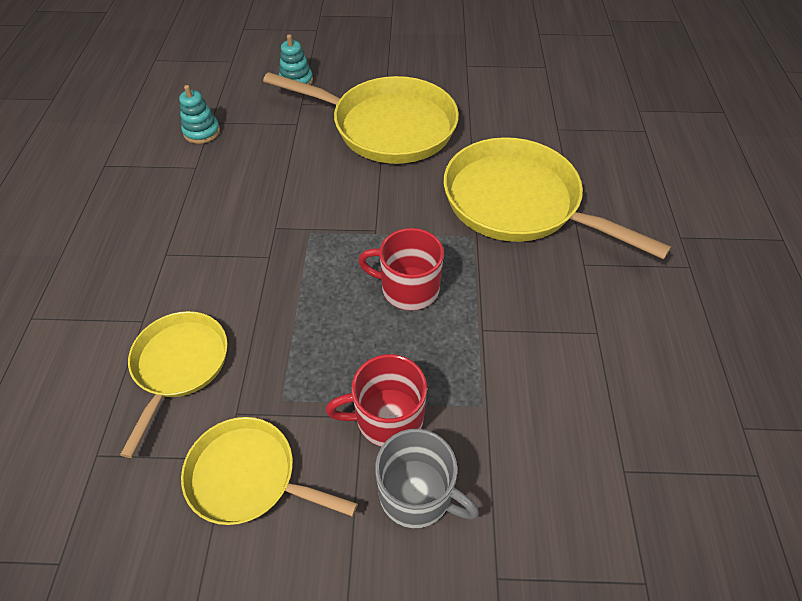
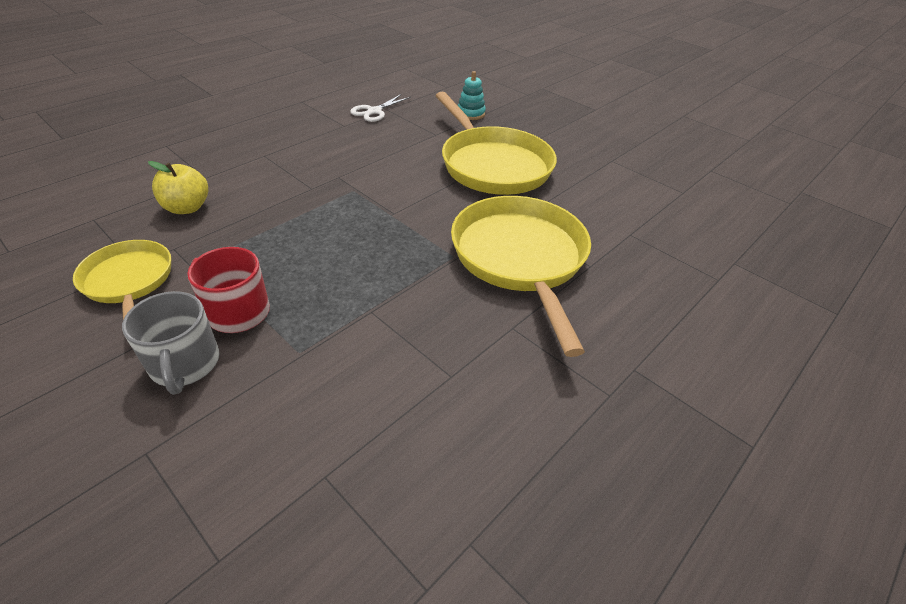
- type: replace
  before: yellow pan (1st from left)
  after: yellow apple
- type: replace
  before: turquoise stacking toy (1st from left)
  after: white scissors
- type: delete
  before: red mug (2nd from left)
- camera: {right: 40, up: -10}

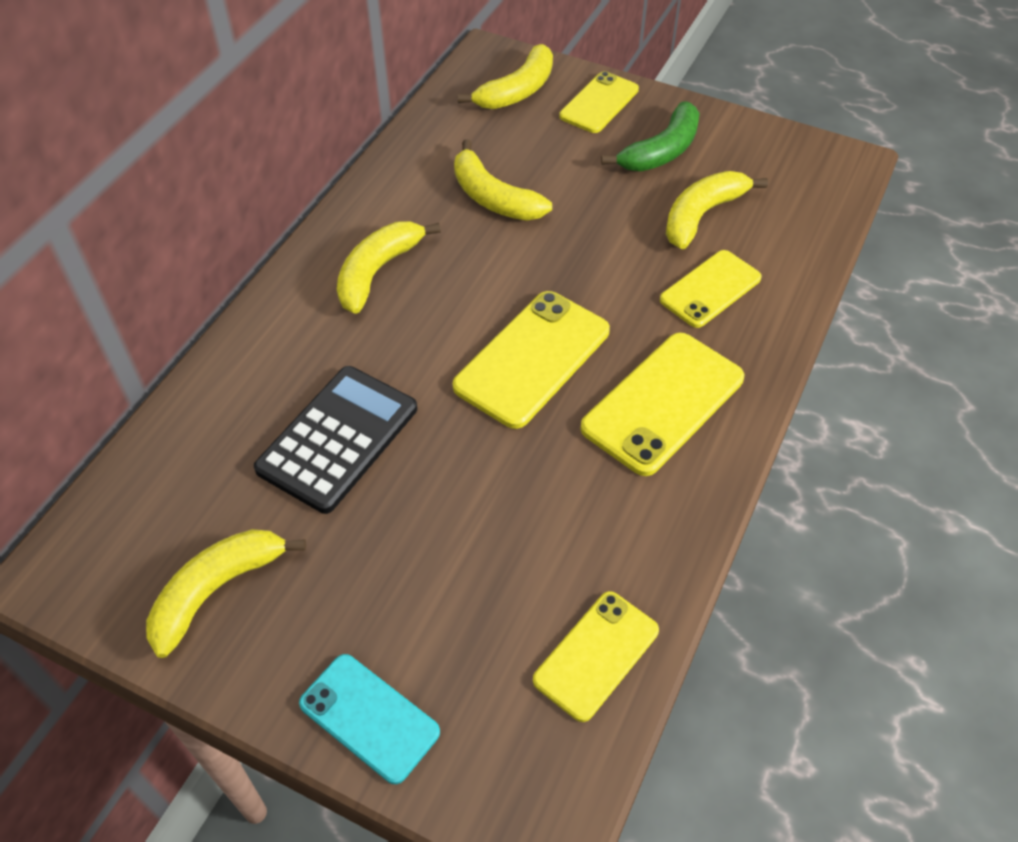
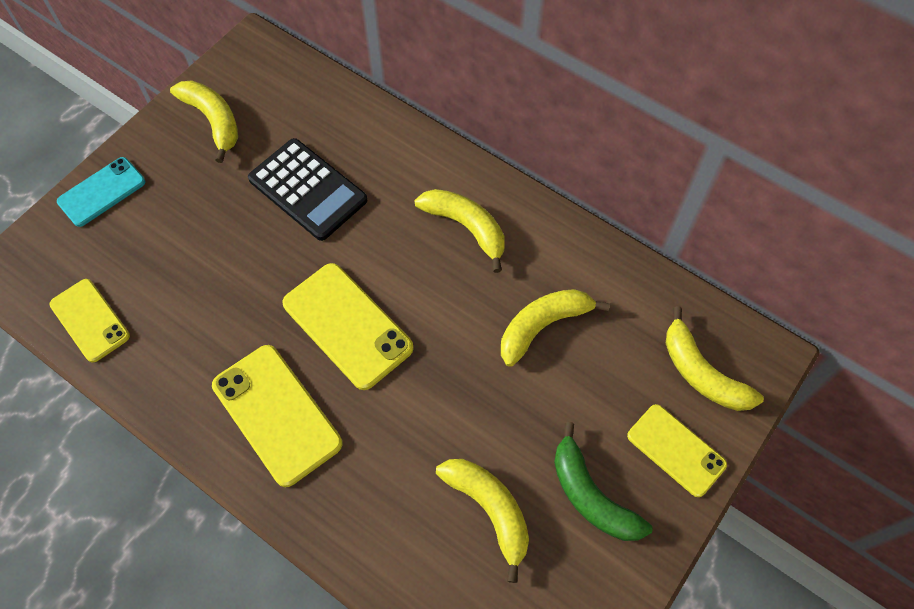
- type: delete
  before: yellow phone (5th from left)
- camera: {right: 100, up: 10}

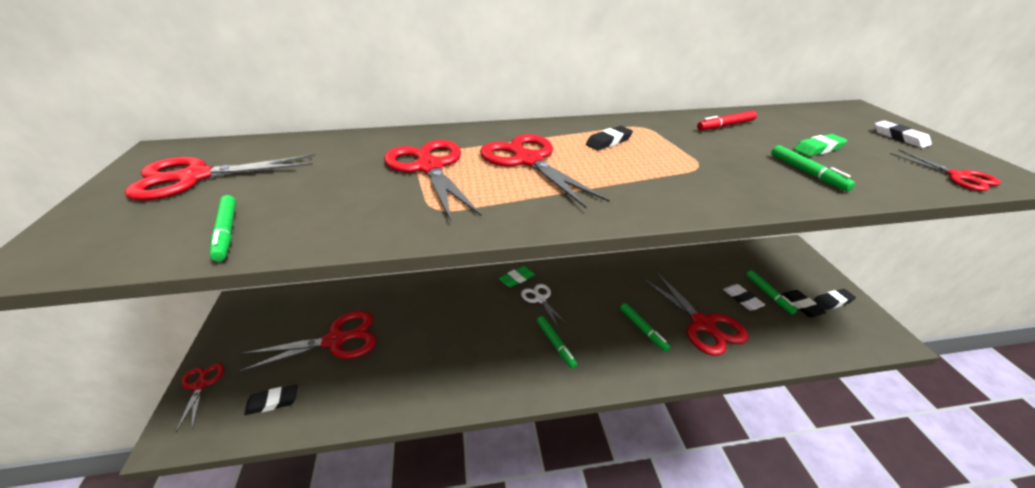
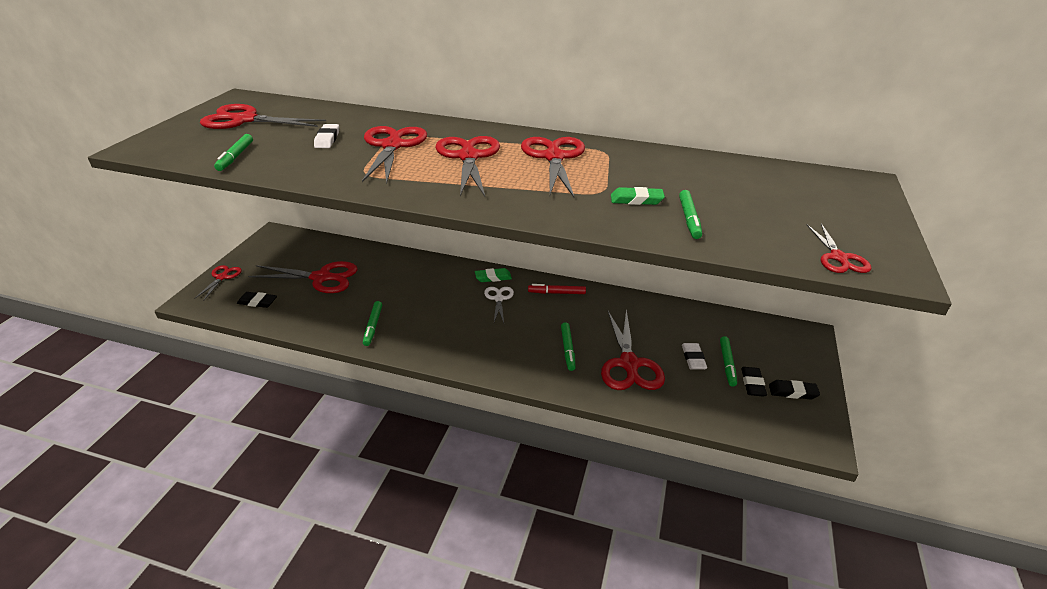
- type: move
  before: green marker (2nd from left)
- type: replace
  before: black eraser (2nd from left)
  after: red scissors (6th from left)
- type: move
  before: red marker
- type: move
  before: green eraser (2nd from left)
- type: move
  before: white eraser (2nd from left in the first image)
  after: white eraser (1st from left)
- camera: {right: 25, up: 0}

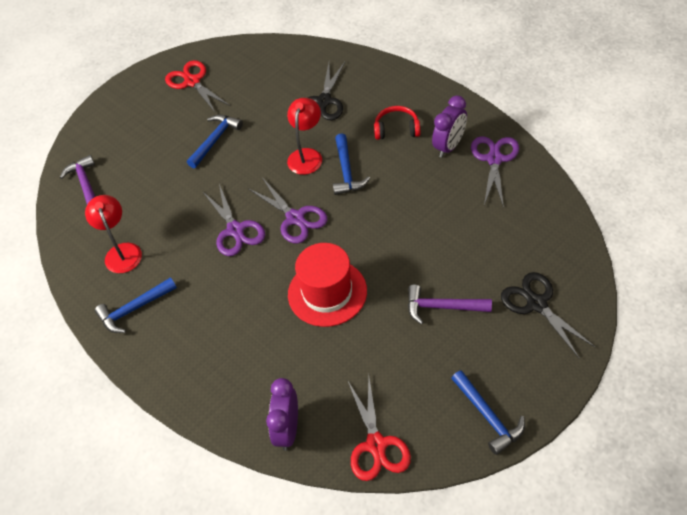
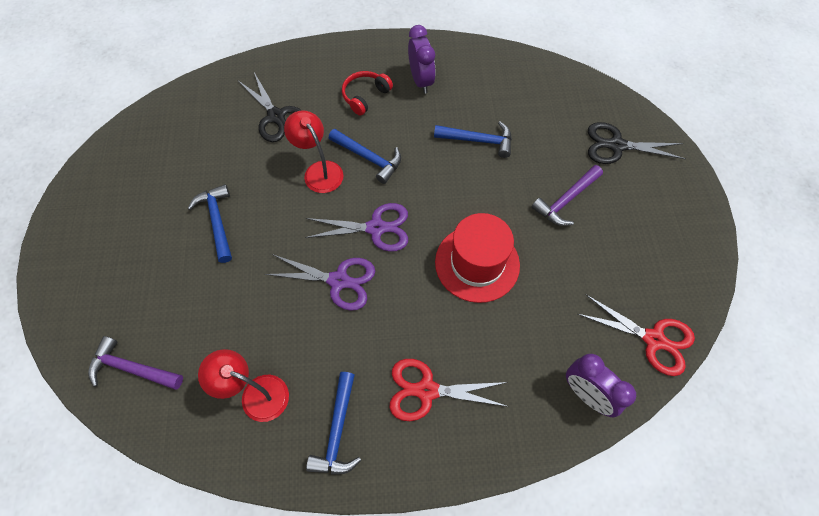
- type: move
  before: red scissors (1st from left)
- type: move
  before: blue hammer (4th from left)
- type: delete
  before: purple scissors (3rd from left)
- camera: {right: -55, up: 10}

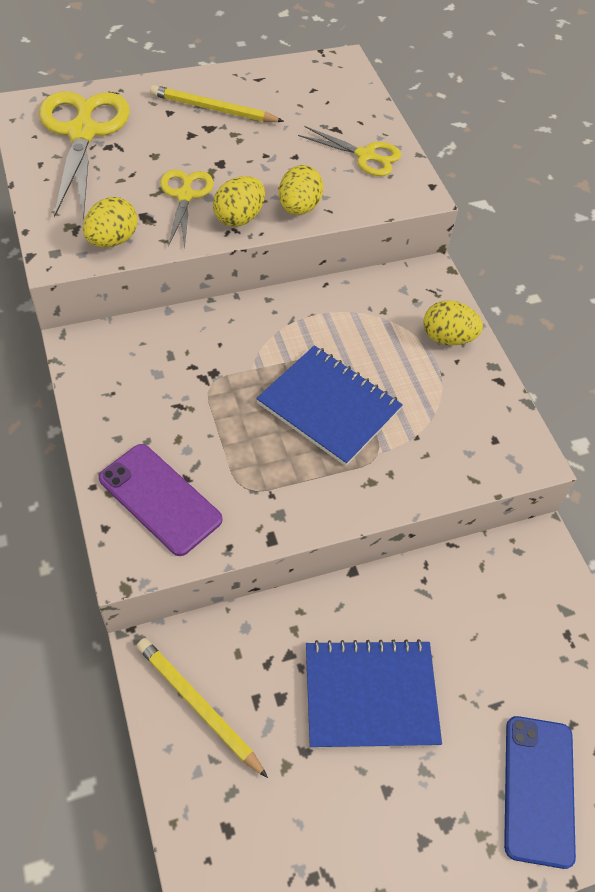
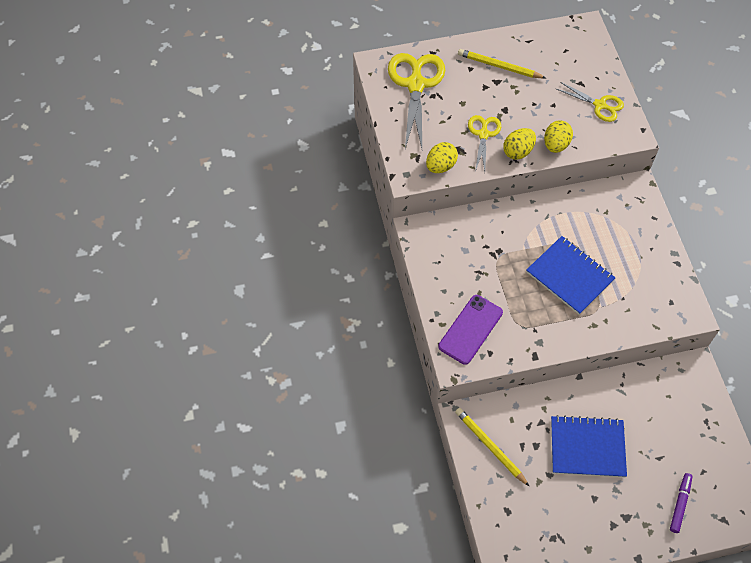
- type: rotate
  before: purple phone
  turn: 75
- type: delete
  before: yellow egg (4th from left)
- type: replace
  before: blue phone
  after: purple marker
- camera: {right: 10, up: 5}

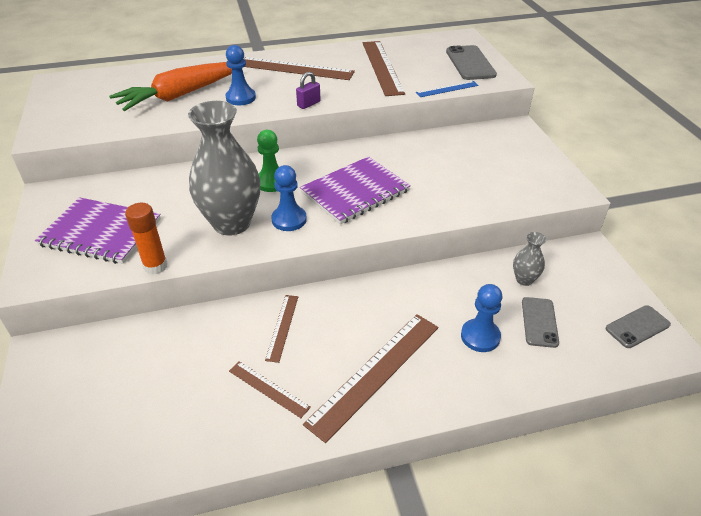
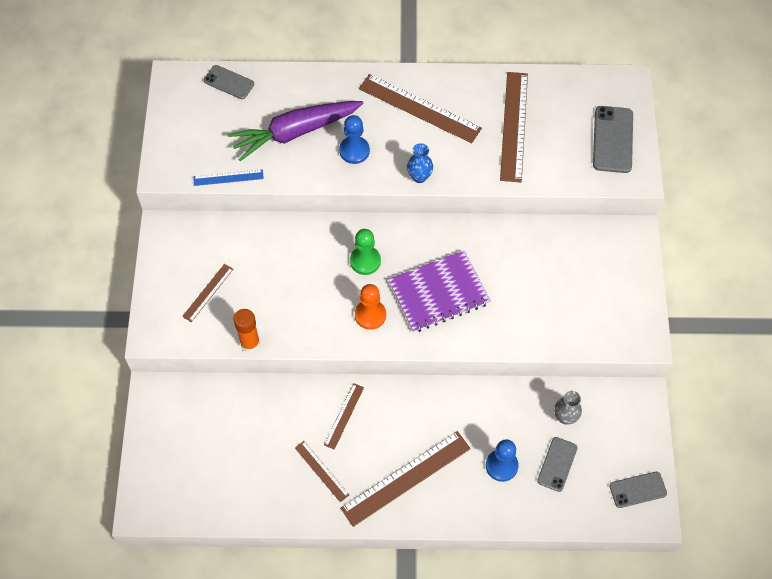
- type: replace
  before: purple notebook (1st from left)
  after: brown ruler (1st from left)
- type: recolor
  before: orange carrot
  after: purple carrot
- type: delete
  before: grey vase (1st from left)
- type: recolor
  before: blue pawn (2nd from left)
  after: orange pawn
- type: replace
  before: purple padlock
  after: blue vase
- type: move
  before: blue ruler
- type: insert
  after: grey phone (1st from left)
- camera: {right: 15, up: 20}

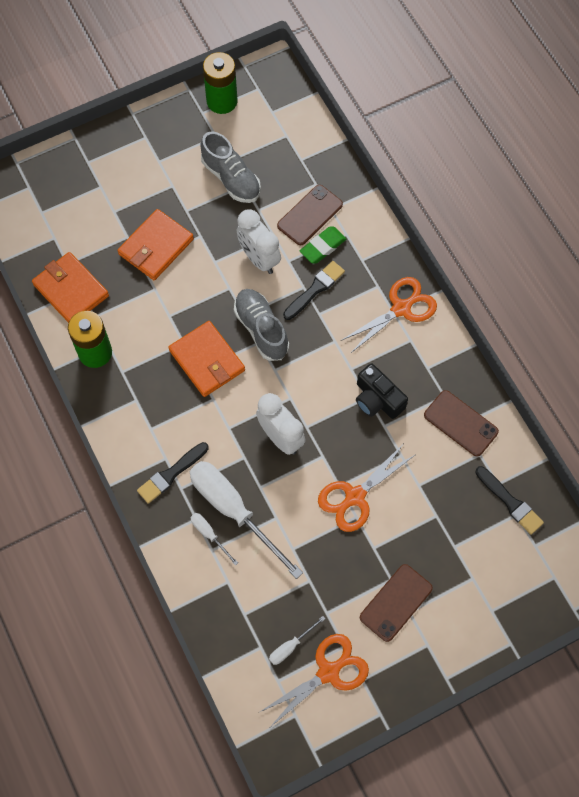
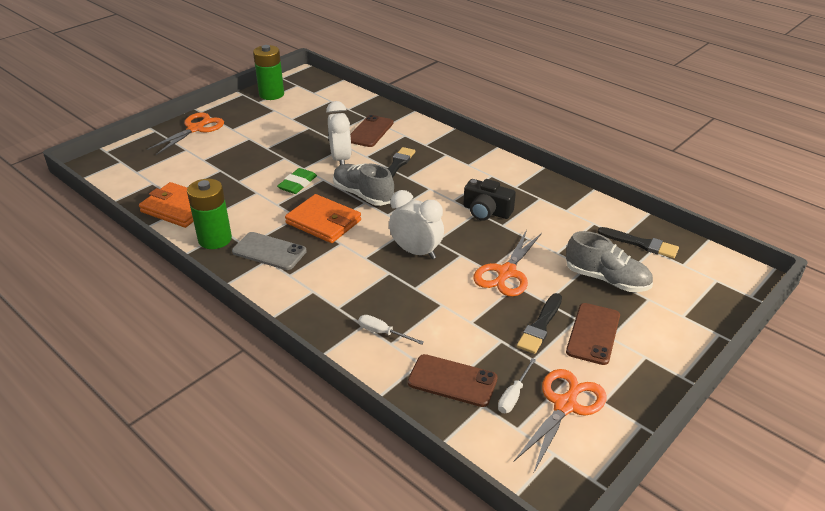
- type: delete
  before: orange wallet (2nd from left)
- type: move
  before: black brush (1st from left in the first image)
  after: black brush (2nd from left)
- type: delete
  before: white screwdriver (2nd from left)
- type: move
  before: grey shoe (1st from left in the first image)
  after: grey shoe (2nd from left)
- type: rotate
  before: white clock (1st from left)
  turn: -135
- type: move
  before: green eraser
- type: move
  before: orange scissors (3rd from left in the first image)
  after: orange scissors (1st from left)
- type: move
  before: brown phone (3rd from left in the first image)
  after: brown phone (2nd from left)
- type: insert
  after: grey phone
- camera: {right: -20, up: -30}

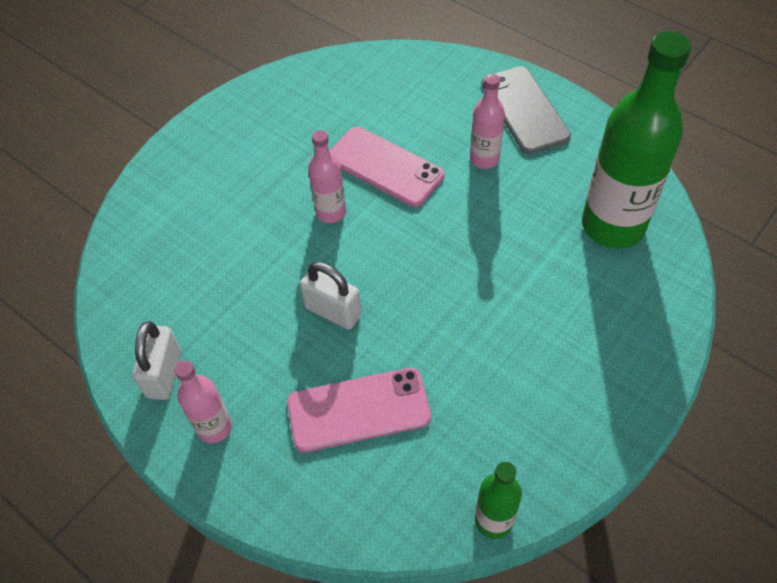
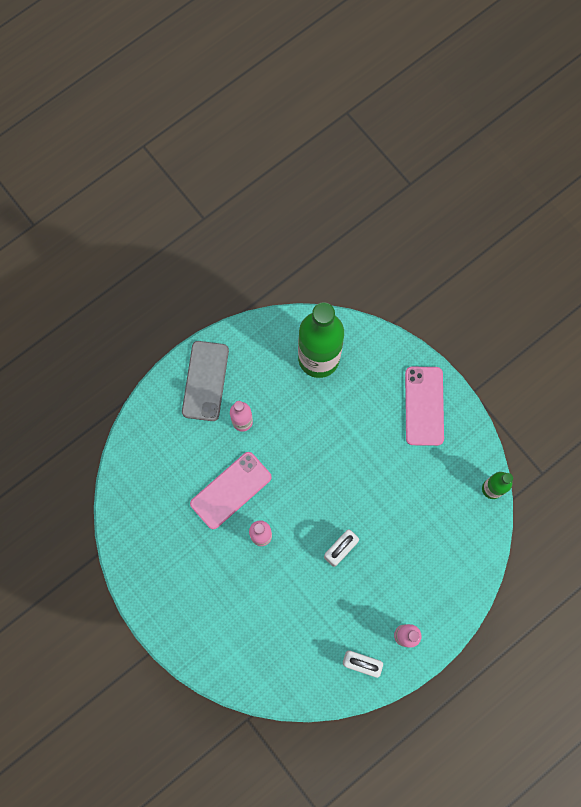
- type: move
  before: pink phone (1st from left in the first image)
  after: pink phone (2nd from left)
- type: rotate
  before: grey phone
  turn: -75
- camera: {right: -80, up: 20}

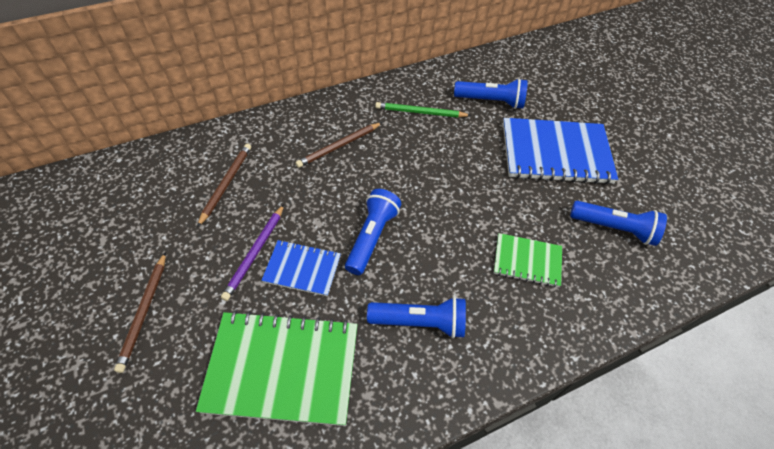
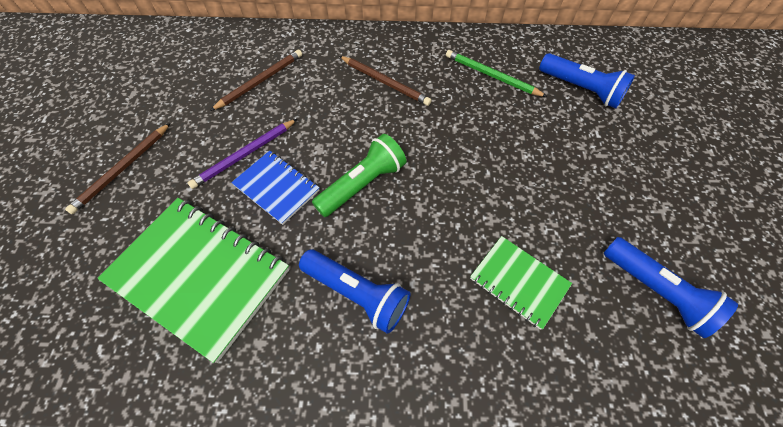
- type: rotate
  before: brown pencil (3rd from left)
  turn: -135
- type: recolor
  before: blue flashlight (1st from left)
  after: green flashlight
- type: delete
  before: blue notebook (2nd from left)
- camera: {right: 30, up: 5}

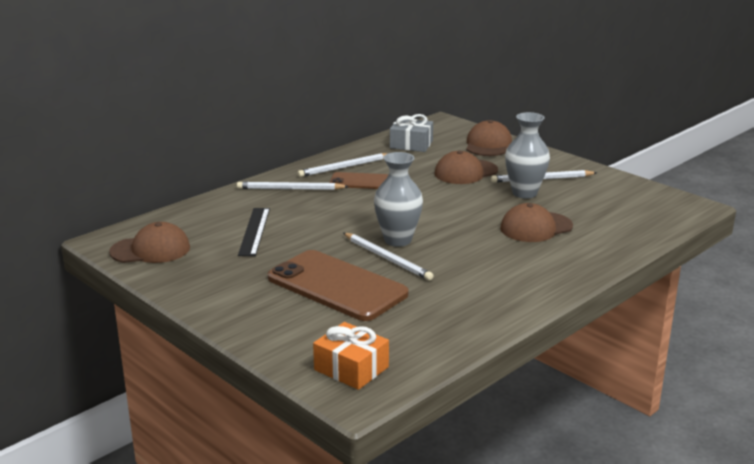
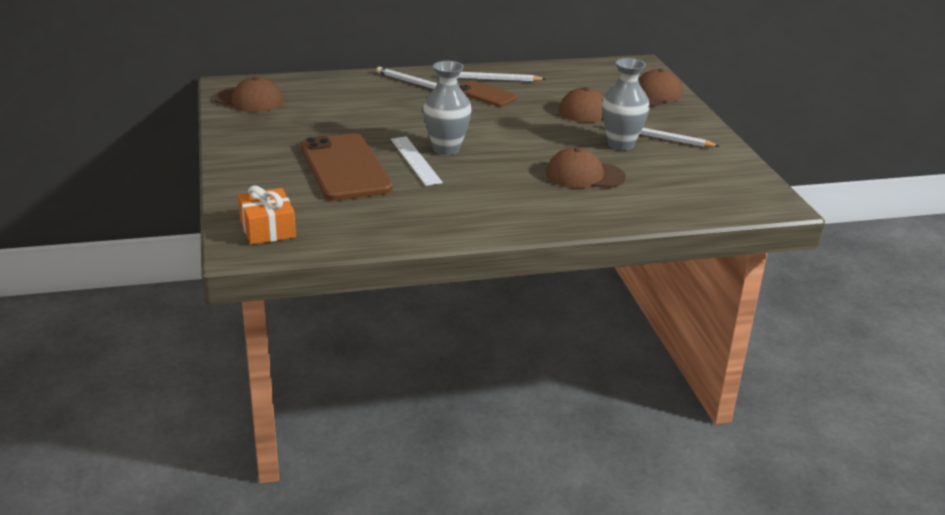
- type: delete
  before: black ruler
- type: replace
  before: white pencil (3rd from left)
  after: white ruler
- type: delete
  before: grey gift
- camera: {right: 30, up: 5}

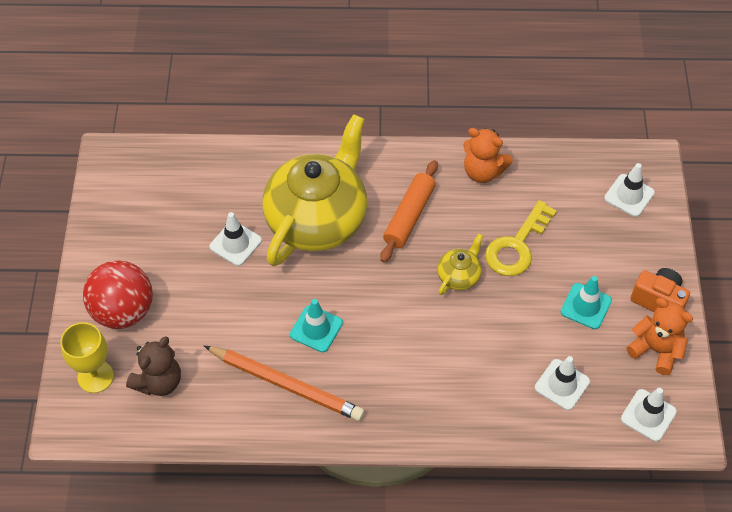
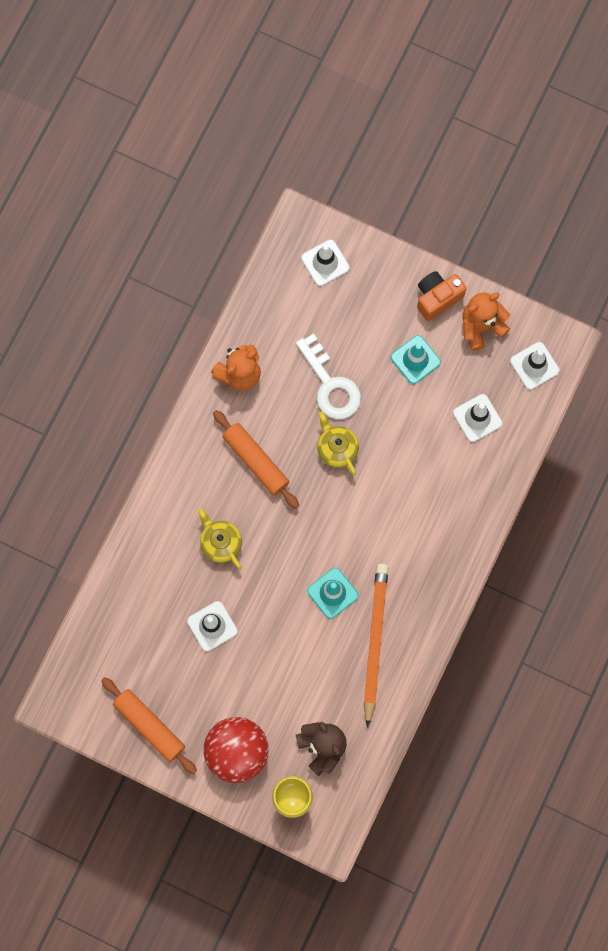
- type: rotate
  before: orange pencil
  turn: -45
- type: resize
  before: yellow teapot (1st from left)
  scale: 0.42
- type: recolor
  before: yellow key
  after: white key
- type: insert
  after: orange rolling pin (1st from left)
- camera: {right: -65, up: 20}

